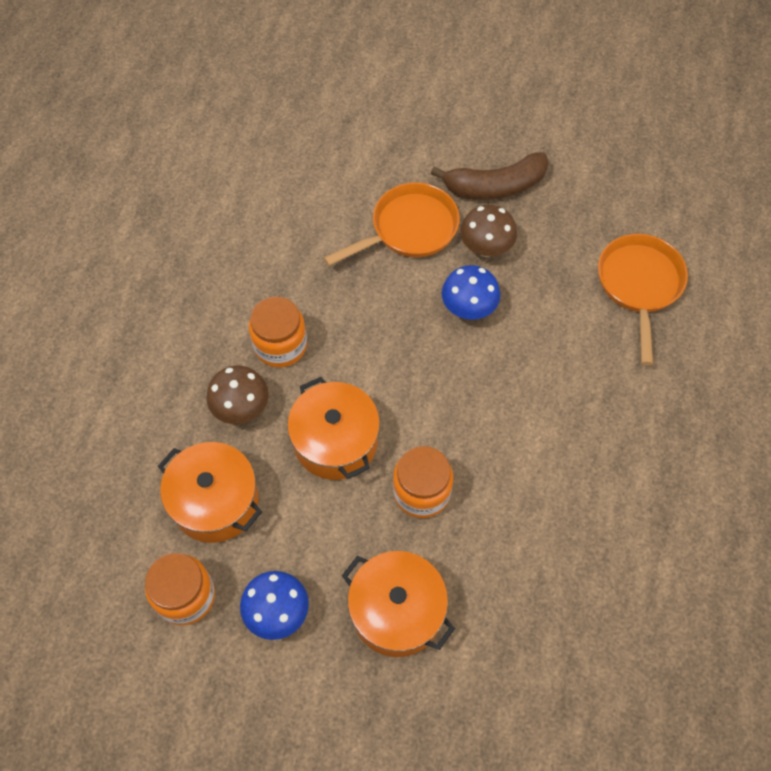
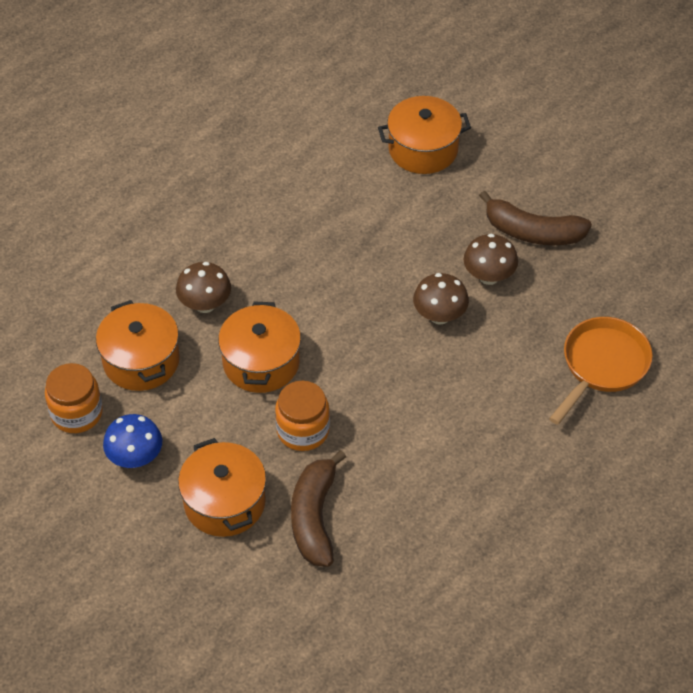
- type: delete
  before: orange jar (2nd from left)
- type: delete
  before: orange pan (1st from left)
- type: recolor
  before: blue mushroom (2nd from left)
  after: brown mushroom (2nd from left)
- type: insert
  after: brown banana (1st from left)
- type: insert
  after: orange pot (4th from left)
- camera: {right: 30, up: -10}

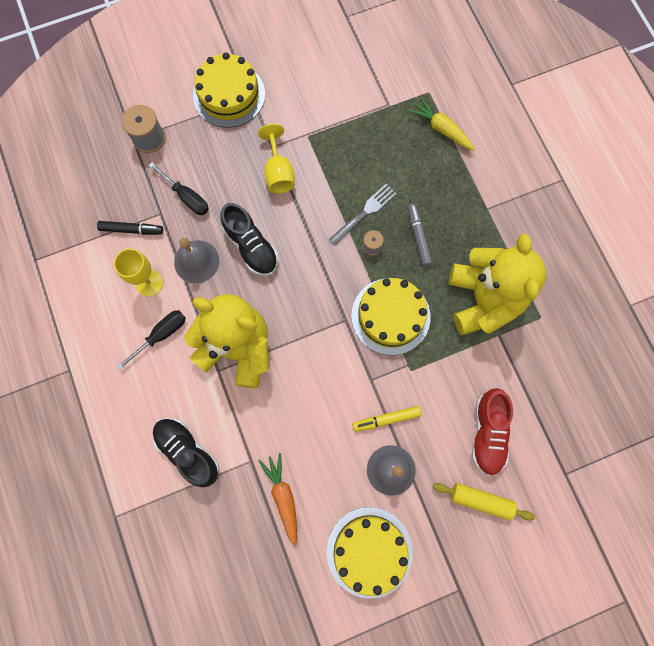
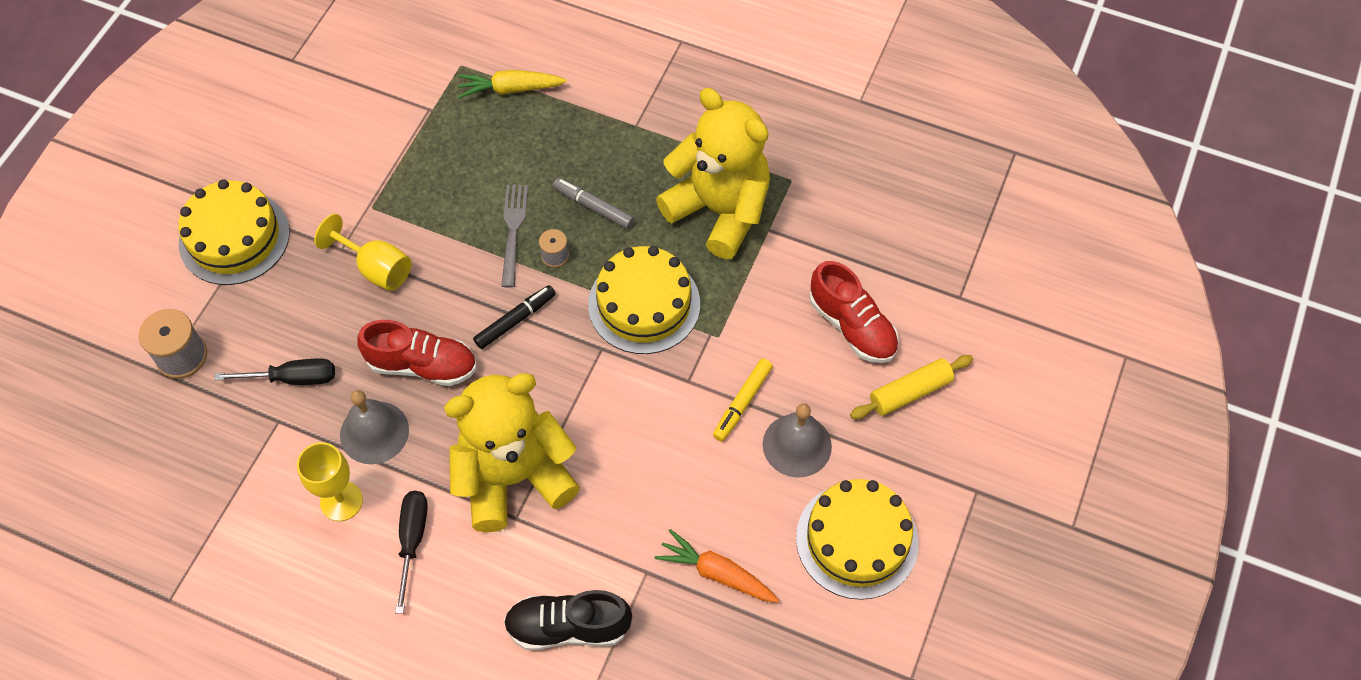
- type: move
  before: black marker
- type: recolor
  before: black shoe (2nd from left)
  after: red shoe (1st from left)
- camera: {right: -45, up: -15}

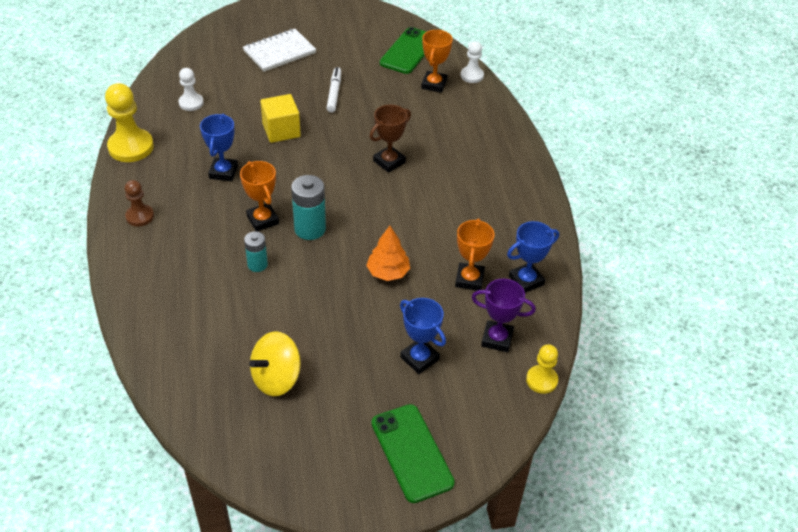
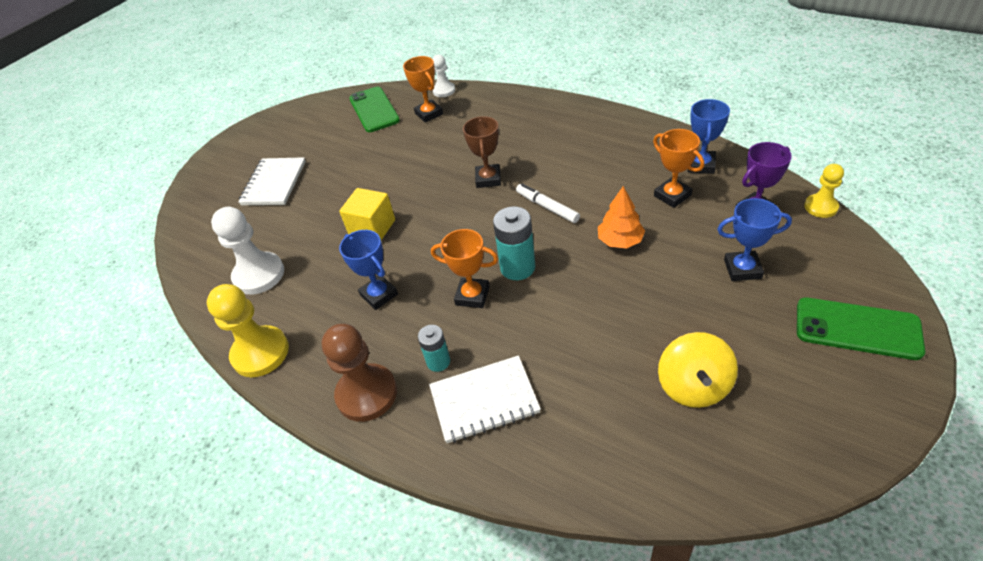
- type: resize
  before: brown pawn
  scale: 1.73
- type: resize
  before: white pawn (1st from left)
  scale: 1.73
- type: move
  before: turquoise battery (1st from left)
- type: move
  before: white marker
- type: insert
  after: white notebook (2nd from left)
- camera: {right: -40, up: 0}

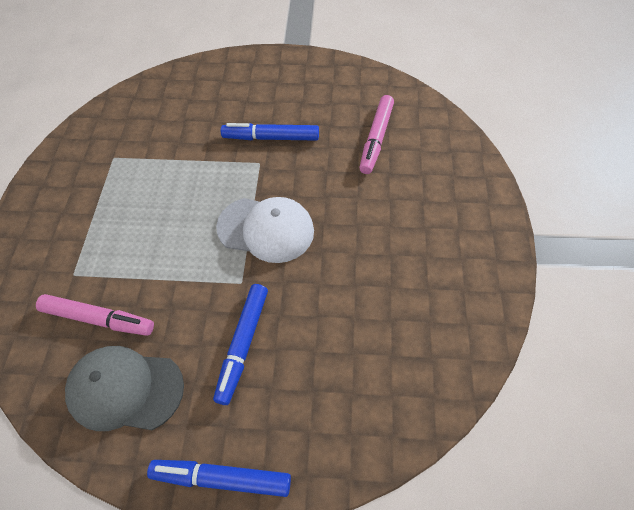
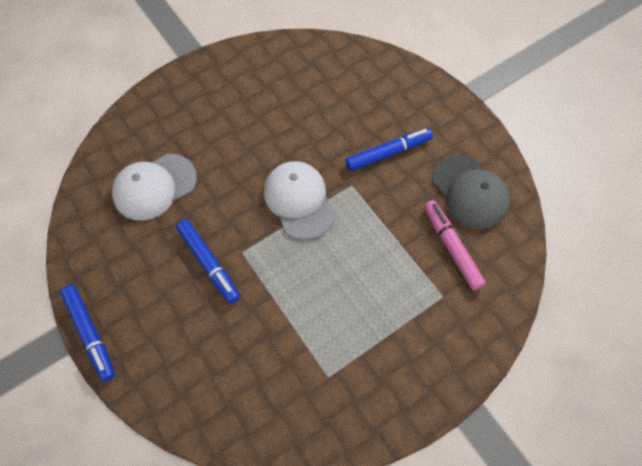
- type: move
  before: blue marker (1st from left)
- type: replace
  before: pink marker (2nd from left)
  after: white cap (1st from left)
- camera: {right: -130, up: 5}

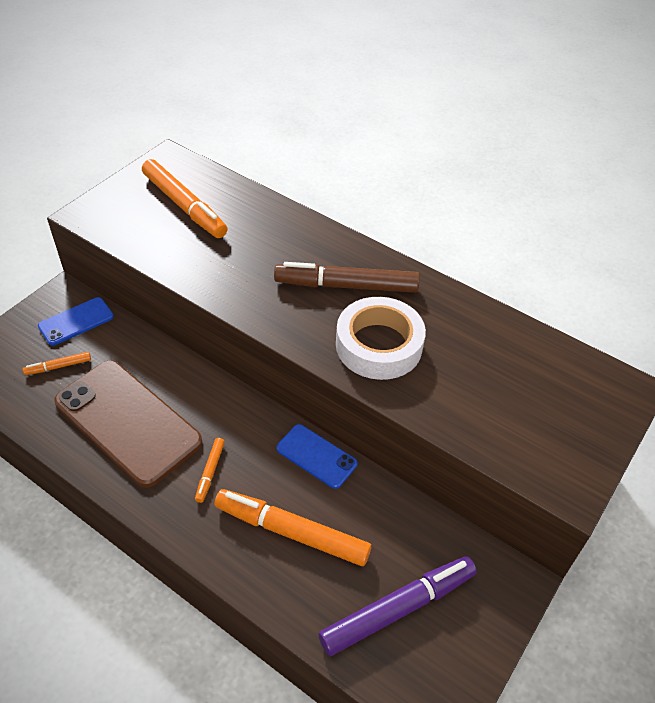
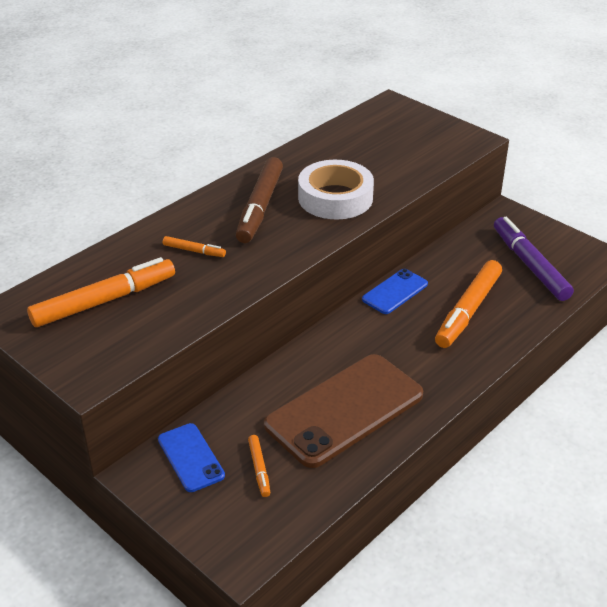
- type: move
  before: orange marker (3rd from left in the first image)
  after: orange marker (2nd from left)
- camera: {right: -80, up: -10}

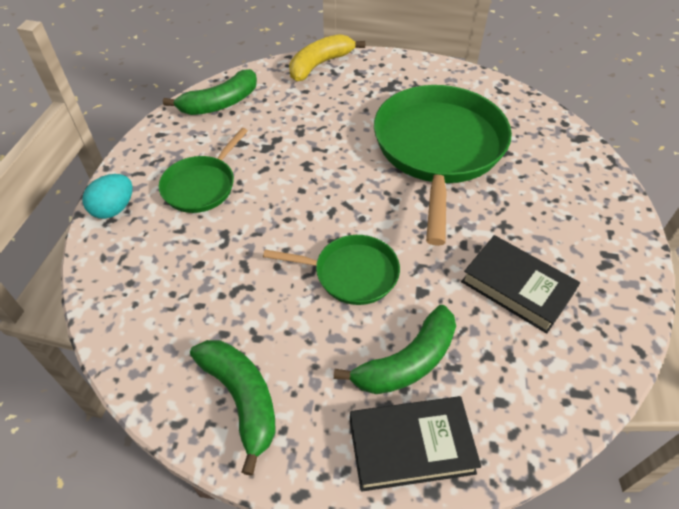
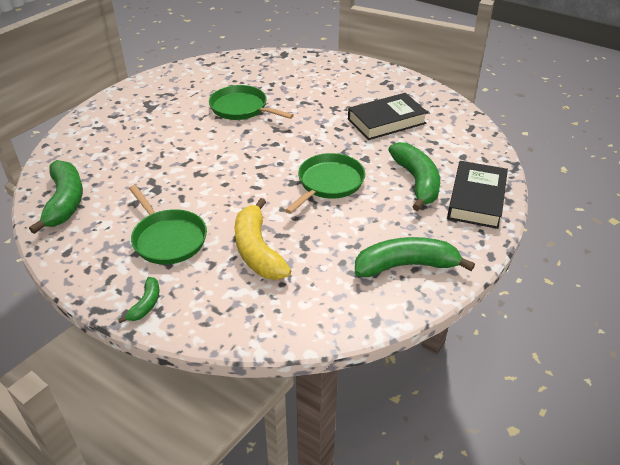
- type: replace
  before: turquoise egg
  after: green banana (2nd from left)
- type: move
  before: yellow banana
- type: resize
  before: green pan (3rd from left in the first image)
  scale: 0.51
- camera: {right: -65, up: -10}

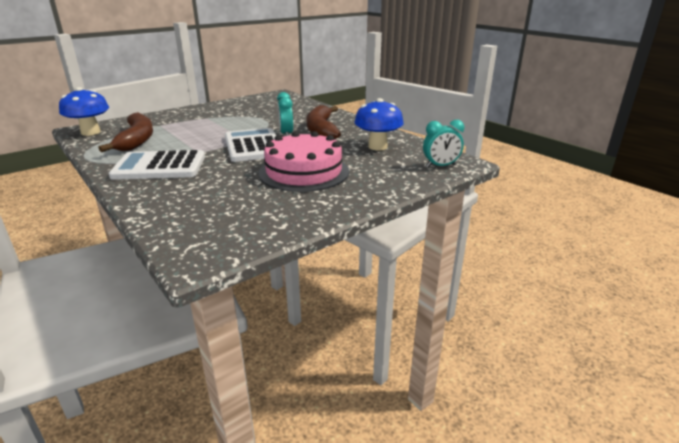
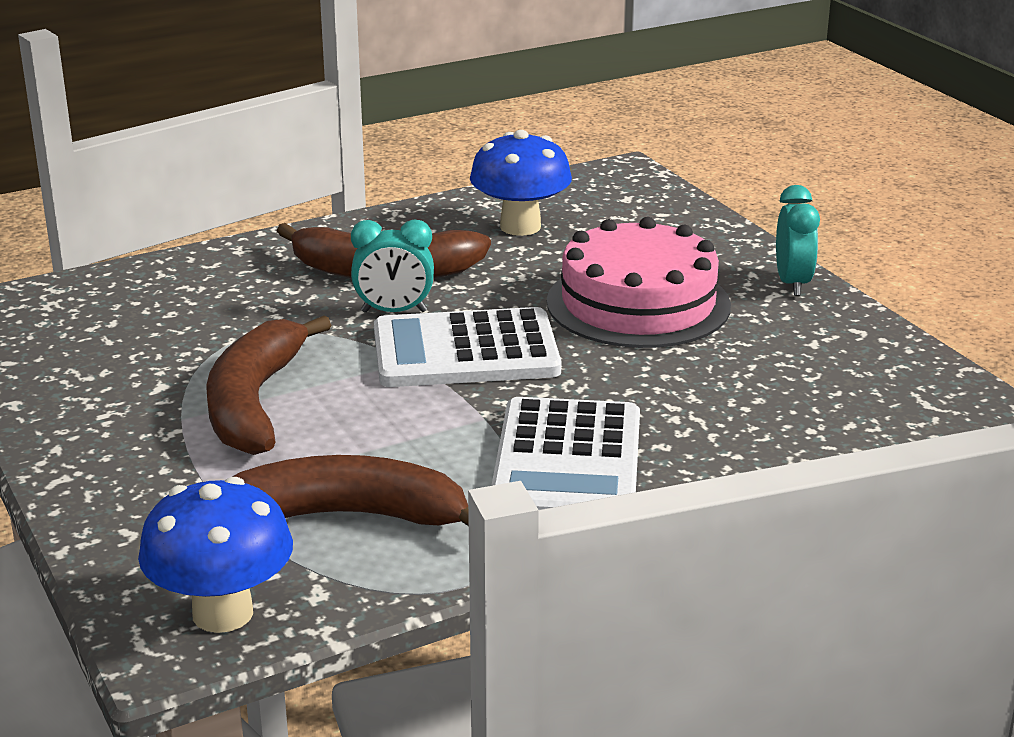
- type: move
  before: turquoise clock (2nd from left)
- type: insert
  after: brown banana (1st from left)
- camera: {right: -80, up: 0}

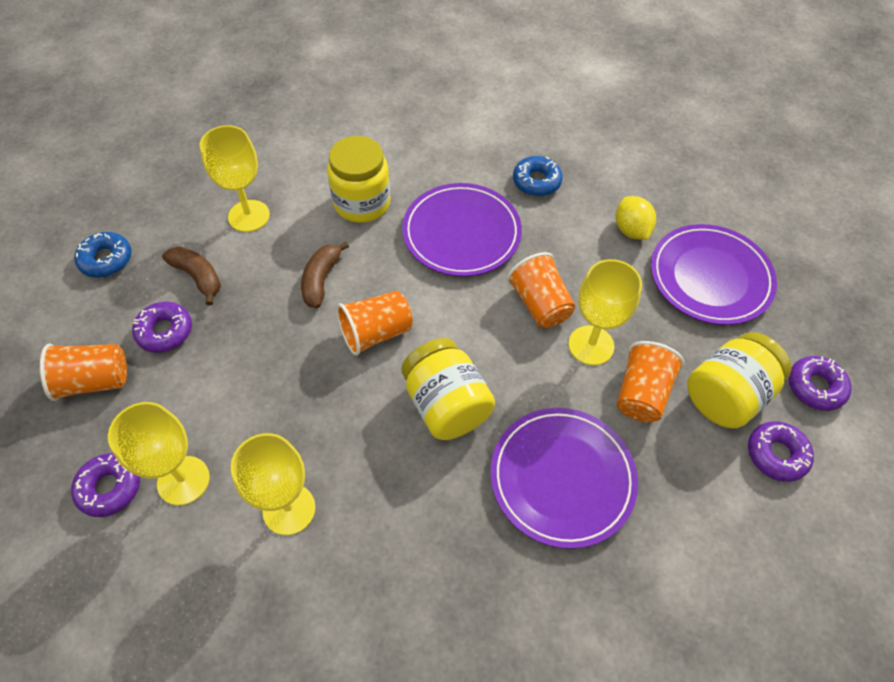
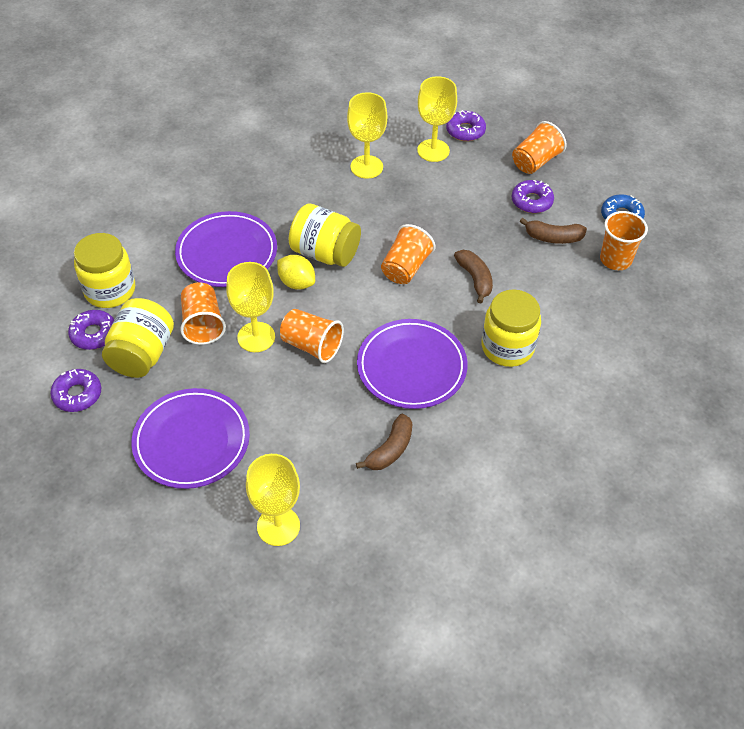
- type: move
  before: yellow goblet (2nd from left)
- type: replace
  before: blue donut (2nd from left)
  after: brown banana (1st from left)
- type: move
  before: yellow lemon
- type: insert
  after: yellow jar (1st from left)
- type: insert
  after: orange cup (5th from left)
- camera: {right: 145, up: -5}

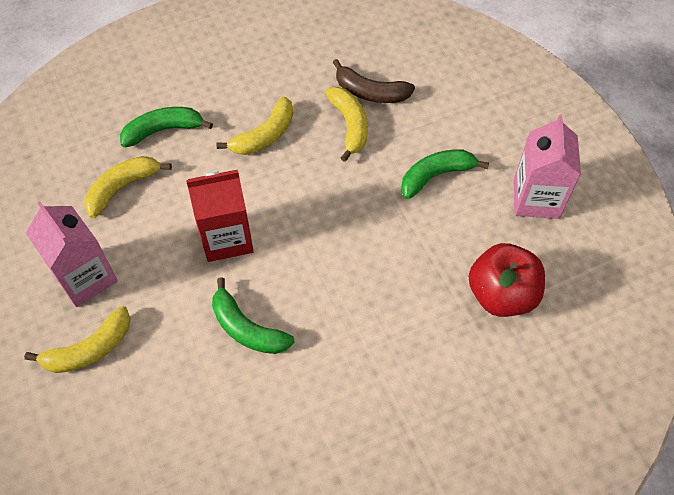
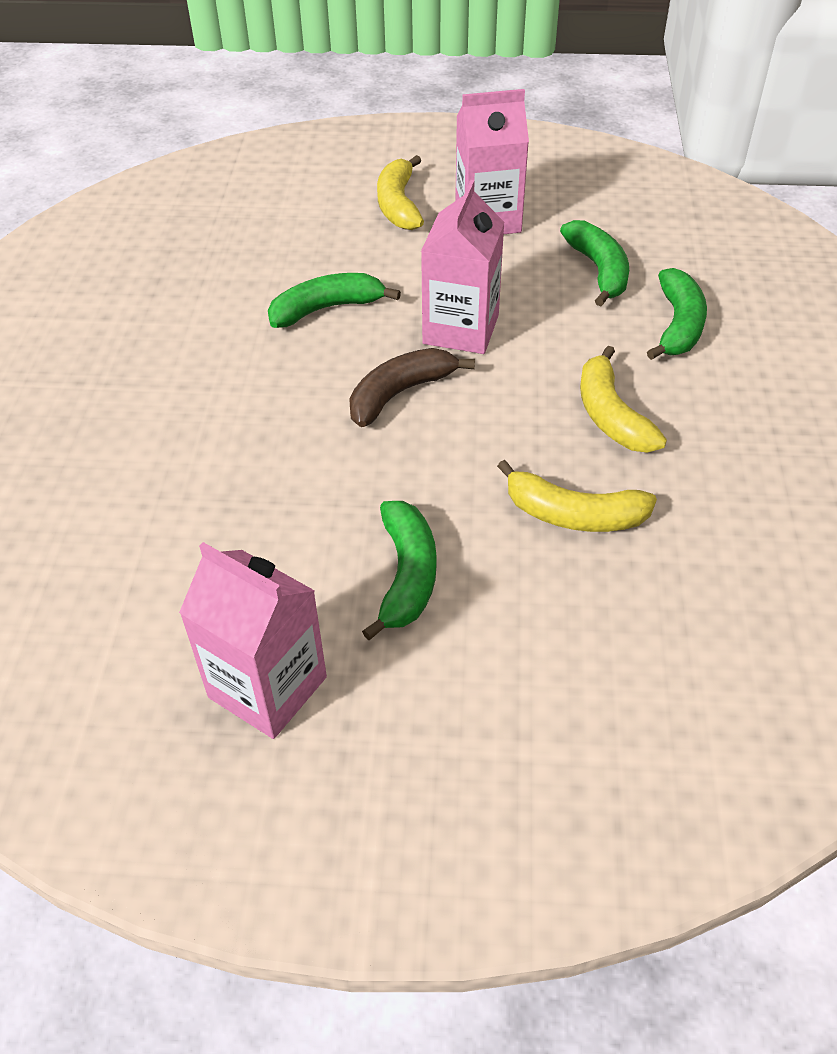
- type: recolor
  before: yellow banana (2nd from left)
  after: green banana (3rd from left)
- type: recolor
  before: red carton
  after: pink carton (2nd from left)
- type: move
  before: brown banana
- type: delete
  before: red apple
- camera: {right: 120, up: -10}

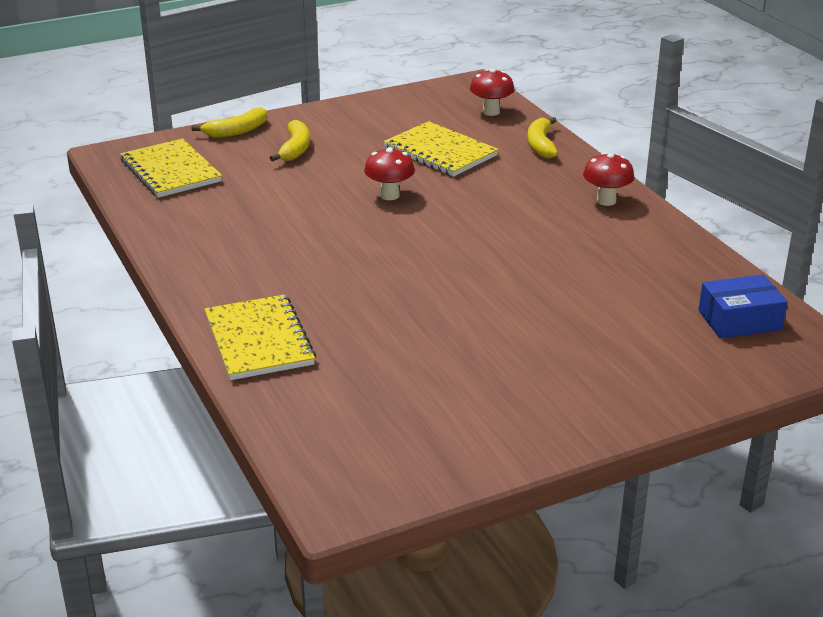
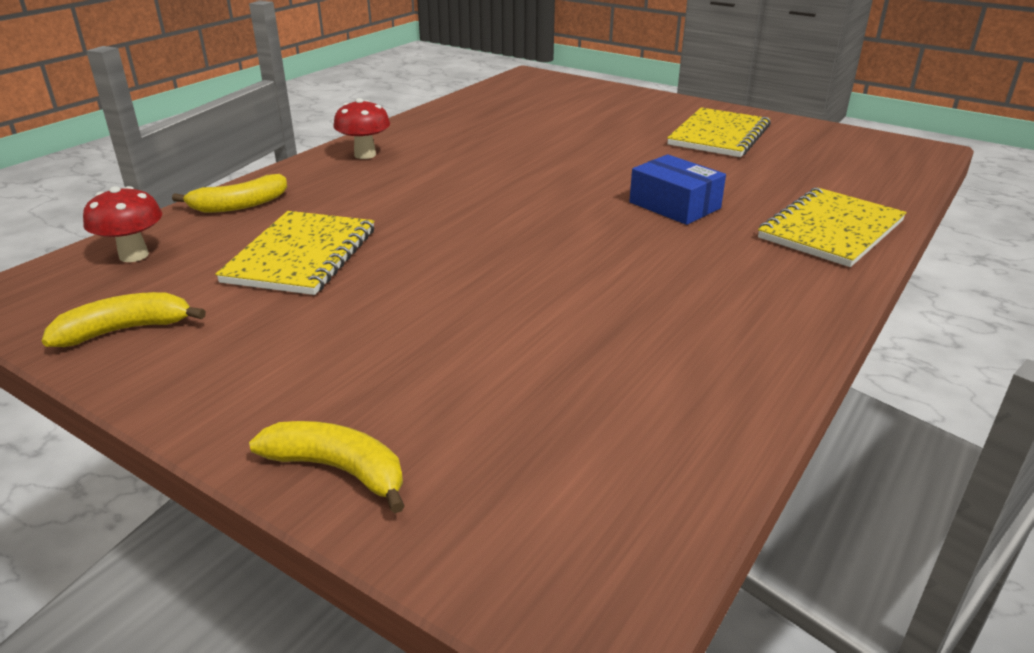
- type: move
  before: yellow notebook (1st from left in the first image)
  after: yellow notebook (2nd from left)
- type: move
  before: yellow banana (2nd from left in the first image)
  after: yellow banana (1st from left)
- type: delete
  before: red mushroom (1st from left)
- type: move
  before: blue box
- camera: {right: -120, up: 0}

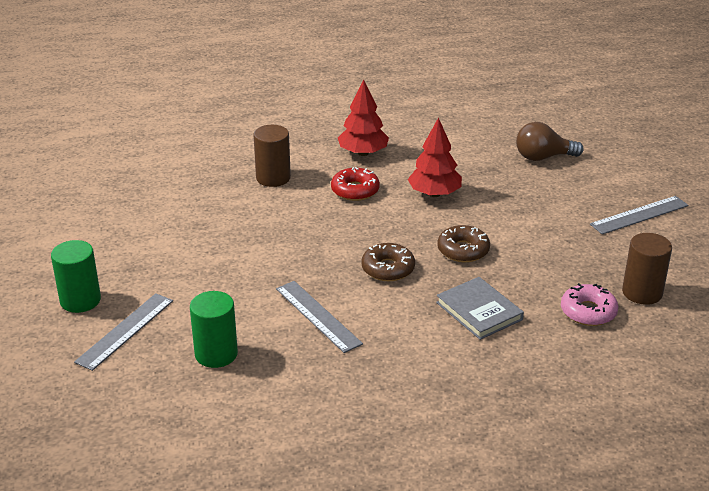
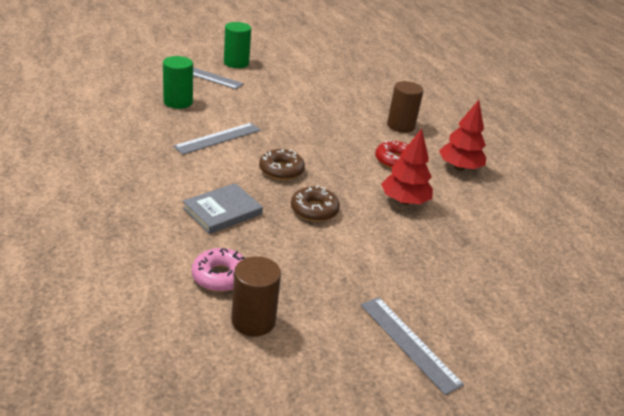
- type: delete
  before: brown light bulb
- camera: {right: 80, up: 0}

